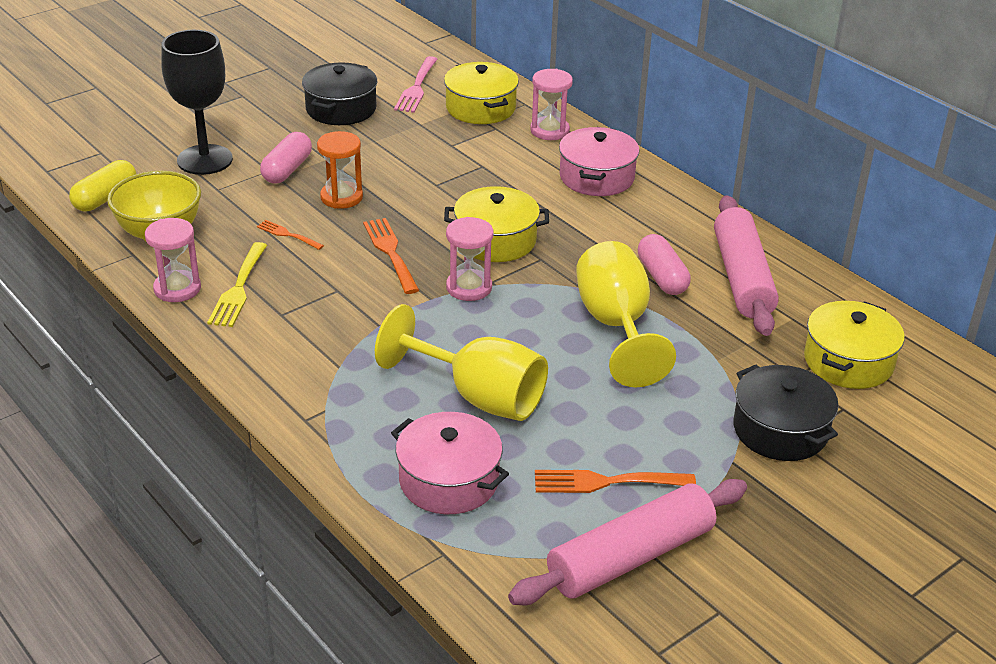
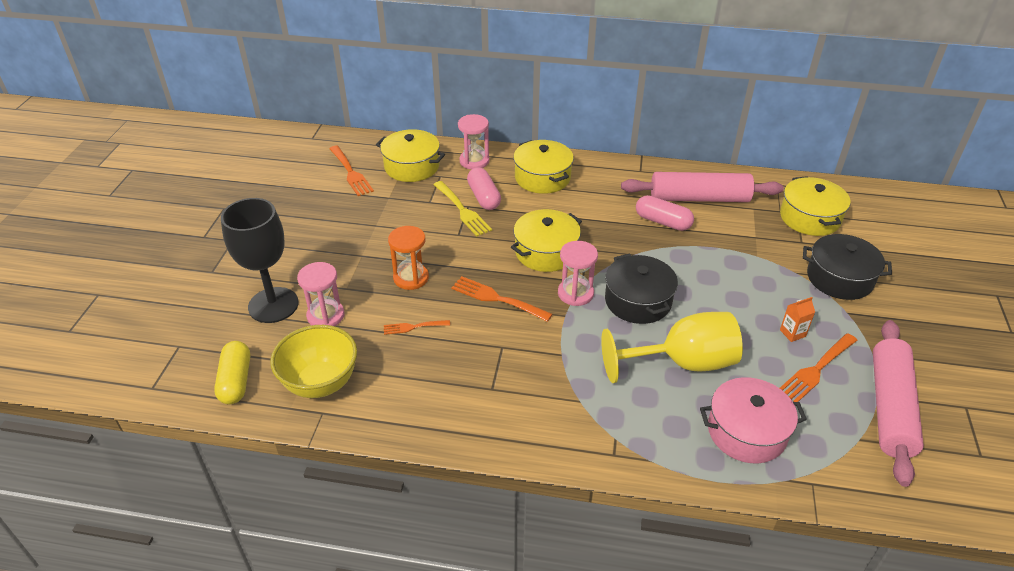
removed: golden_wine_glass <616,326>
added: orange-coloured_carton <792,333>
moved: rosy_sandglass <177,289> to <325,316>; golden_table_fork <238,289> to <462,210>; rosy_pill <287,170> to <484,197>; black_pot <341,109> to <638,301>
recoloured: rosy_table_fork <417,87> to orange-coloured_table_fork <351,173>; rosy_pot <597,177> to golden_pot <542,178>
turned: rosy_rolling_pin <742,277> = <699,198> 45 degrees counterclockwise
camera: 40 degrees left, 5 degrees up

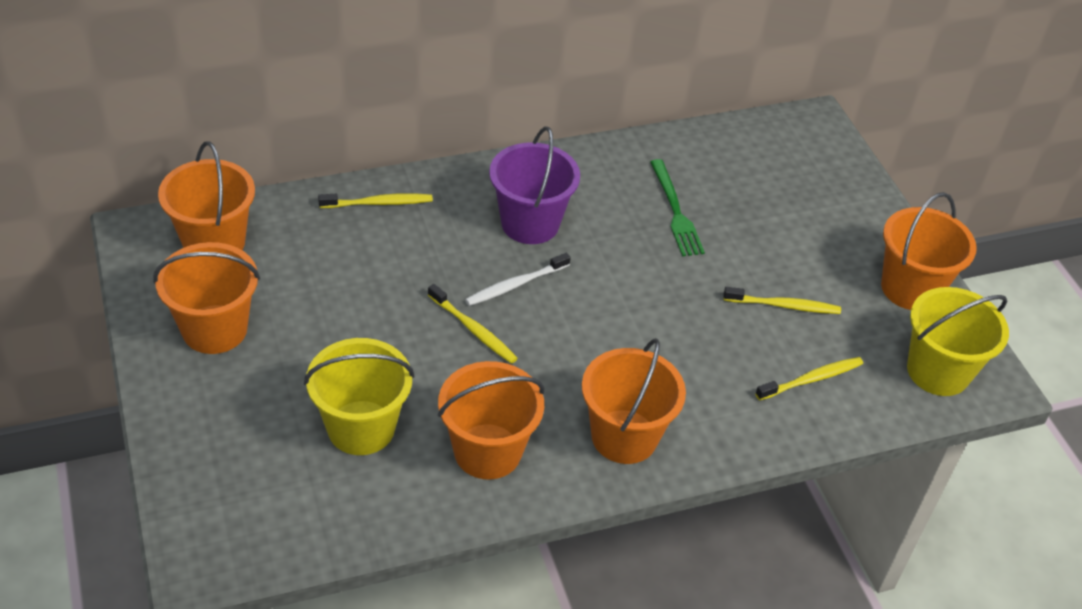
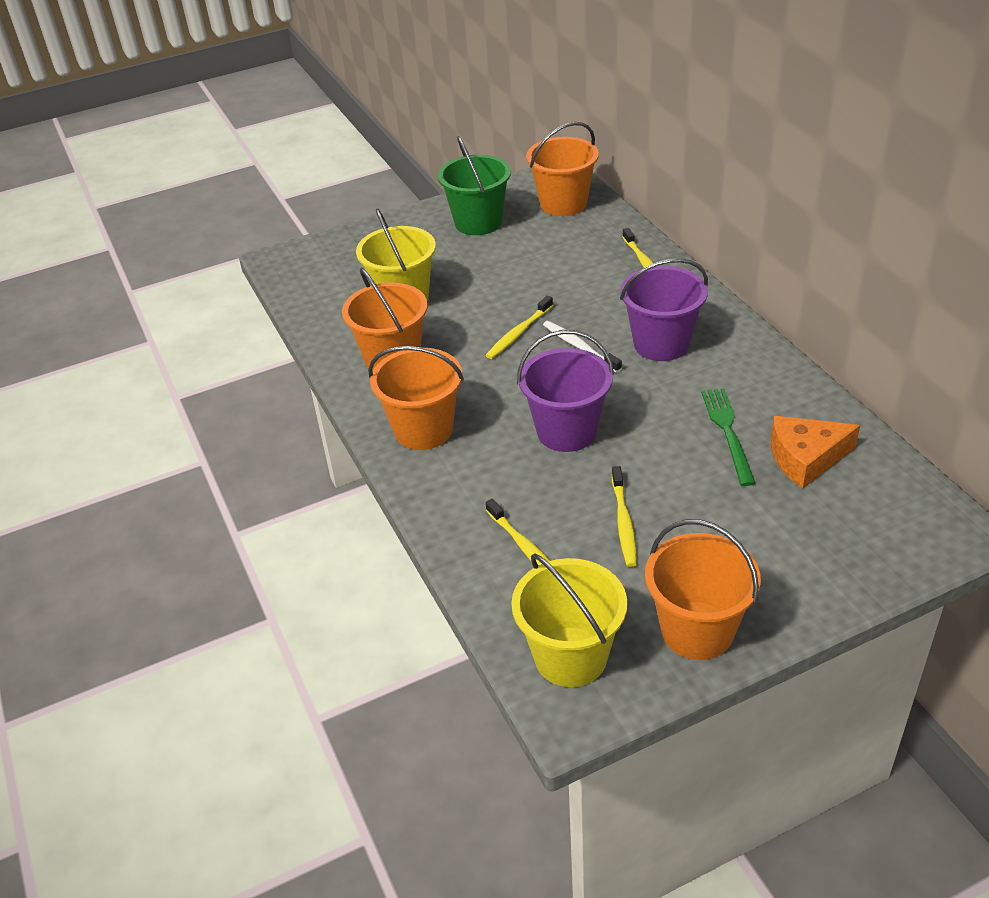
added: violet_bucket <567,431>; orange-coloured_cheese_wedge <805,458>
recoloured: orange-coloured_bucket <214,329> to green_bucket <478,222>
turned: green_table_fork <675,211> = <727,432> 105 degrees clockwise
camera: 90 degrees right, 5 degrees down

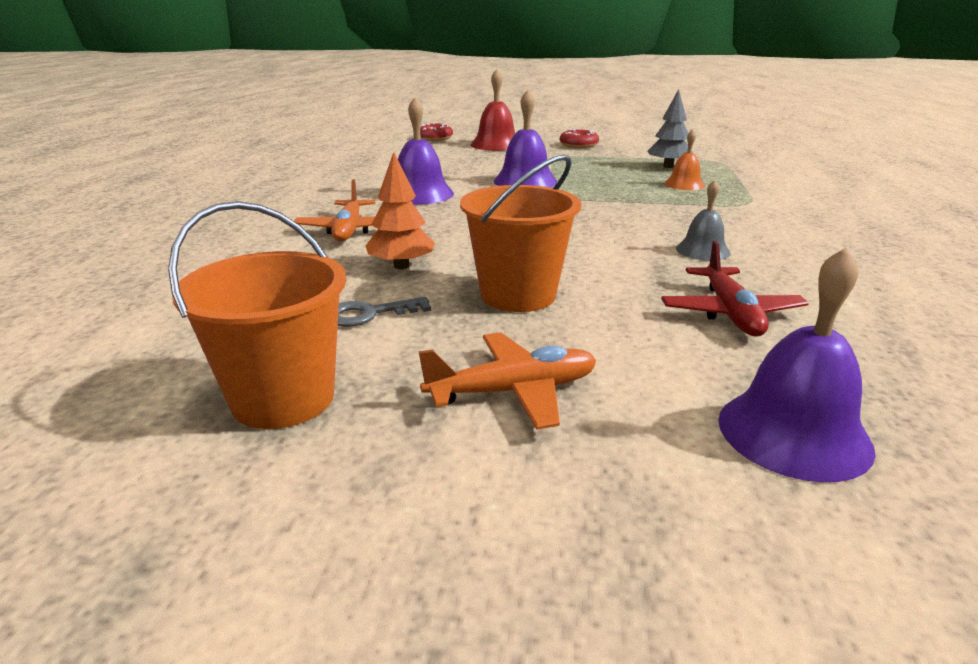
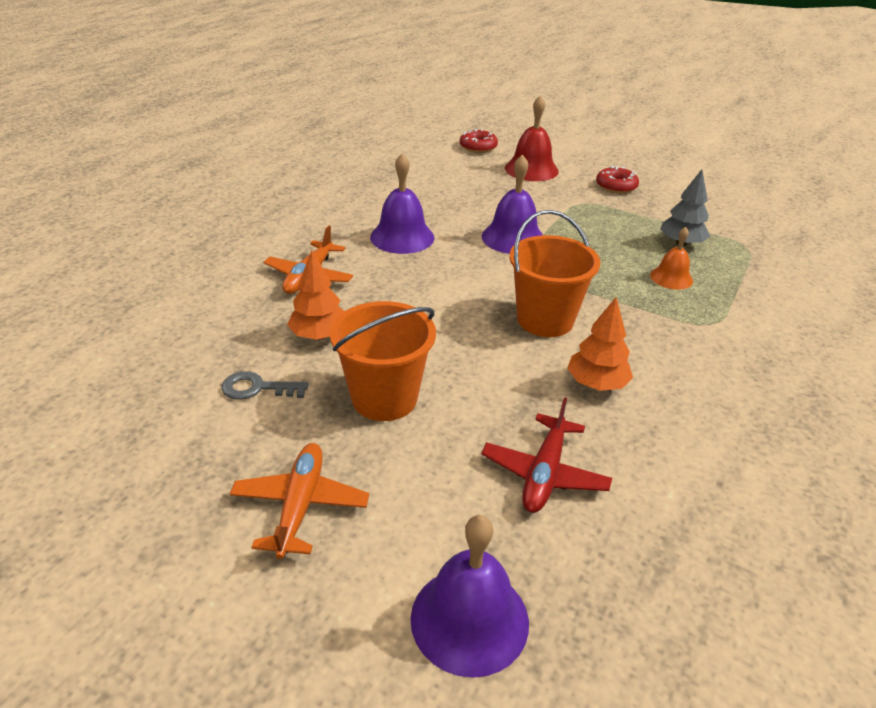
moved: orange-coloured_bucket <283,398> to <545,320>
replaced: ash-grey_hand_bell <702,250> to orange-coloured_fir_tree <596,384>
turned: orange-coloured_toy_plane <513,391> = <300,505> 90 degrees counterclockwise
camera: 20 degrees right, 10 degrees up

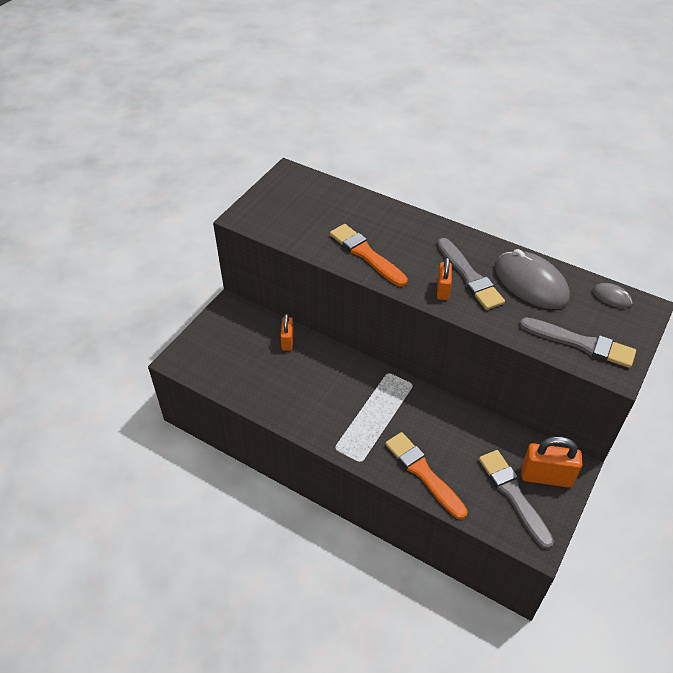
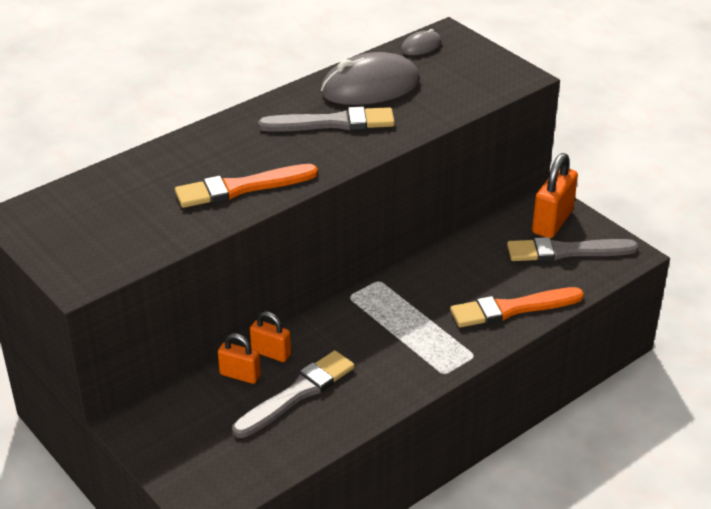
moved: orange-coloured_padlock <442,290> to <271,353>; ash-grey_paint_brush <581,343> to <297,394>
camera: 70 degrees left, 10 degrees down

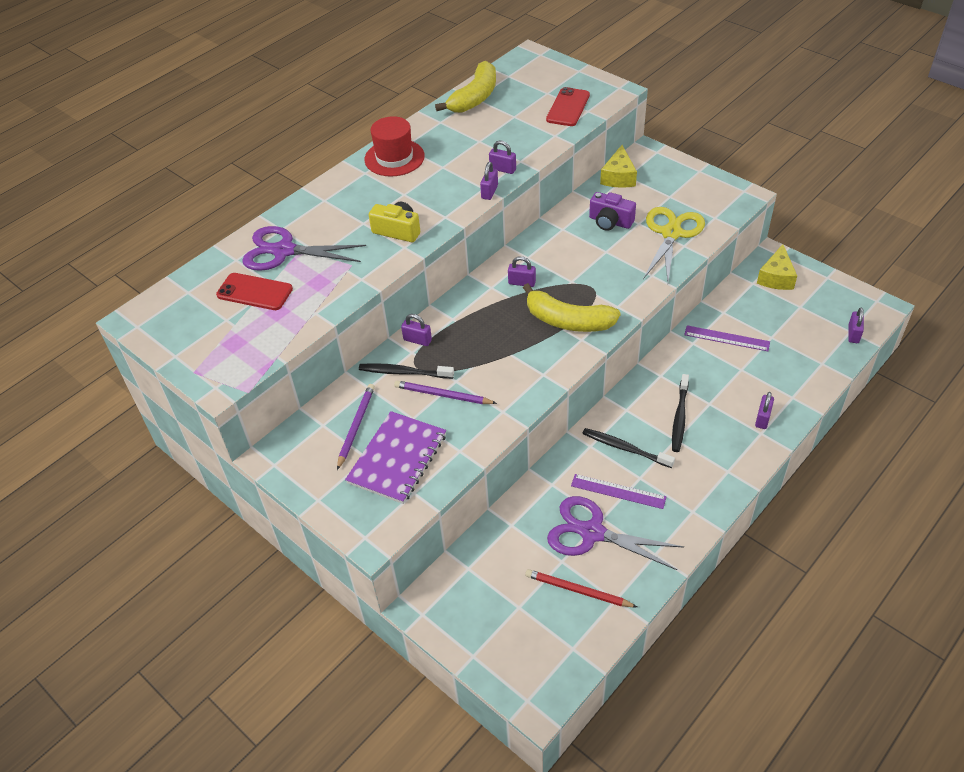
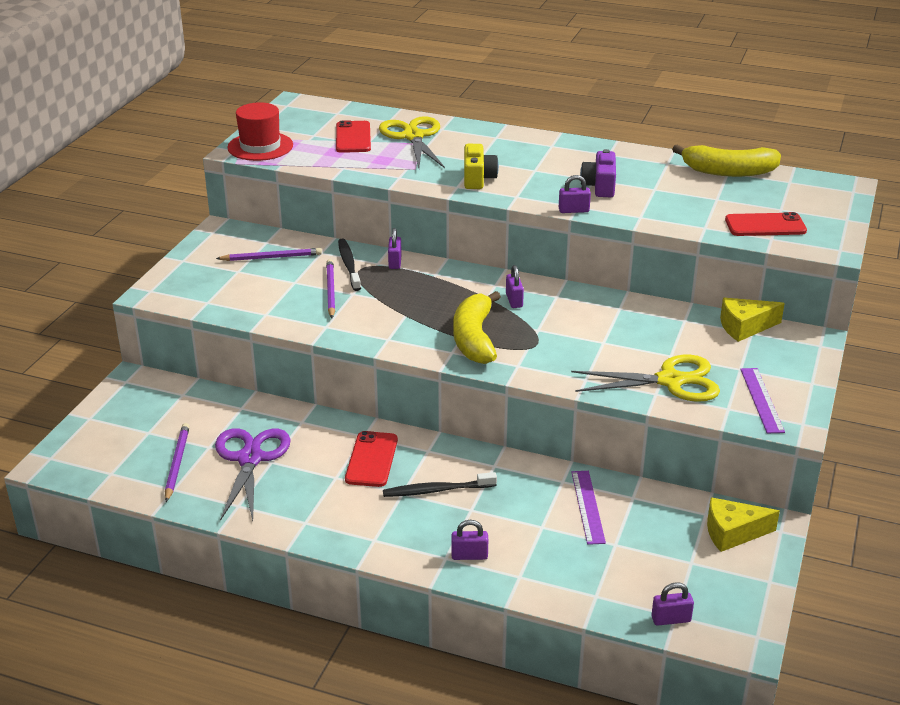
removed: violet_notebook <397,459>; violet_padlock <502,169>
moved: red_hat <394,158> to <260,146>; violet_measuring_stick <618,491> to <762,400>; violet_photo_camera <610,222> to <599,186>
replaced: black_dental_brush <625,448> to red_mobile_phone <372,459>
recoloured: violet_pair_of_scissors <284,251> to golden_pair_of_scissors <413,136>; red_lead_pencil <578,590> to violet_lead_pencil <177,463>
camera: 65 degrees right, 15 degrees down

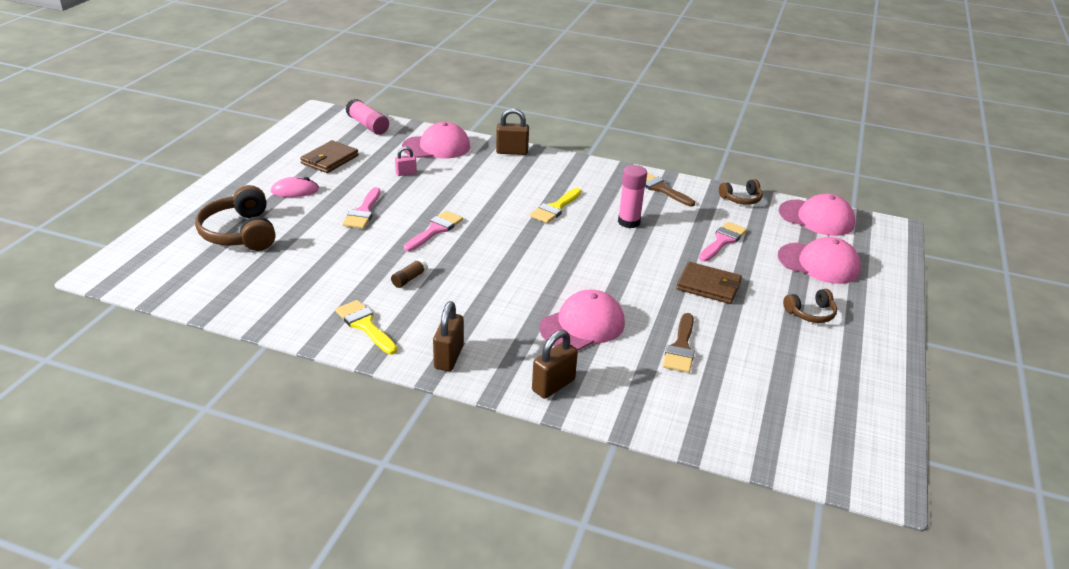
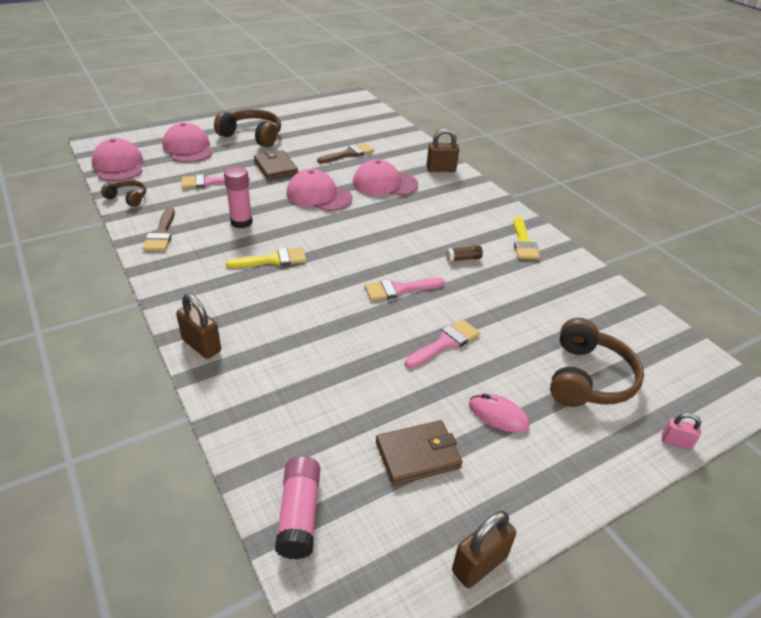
moved: rosy_padlock <406,173> to <676,442>; rosy_baseball_cap <436,147> to <318,195>; russet_padlock <448,357> to <479,564>
resized: russet_headset <810,313> = <252,136> x1.84
camera: 140 degrees left, 5 degrees up

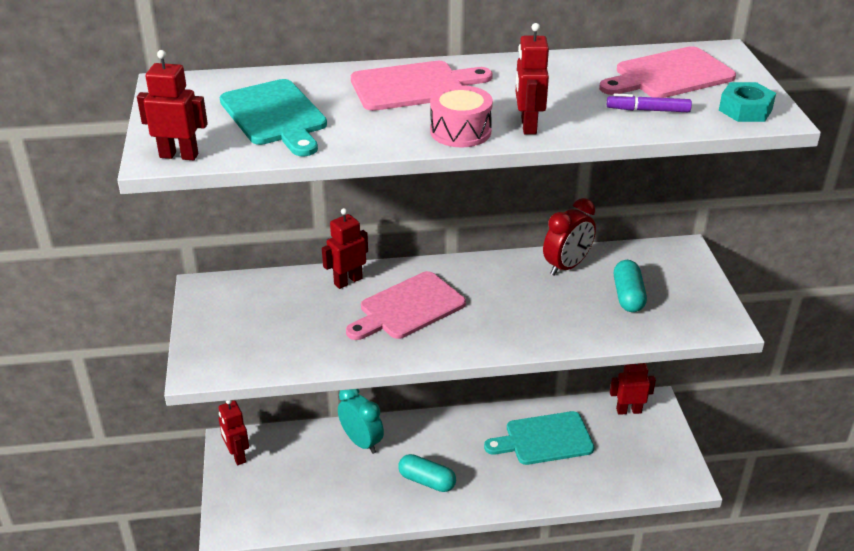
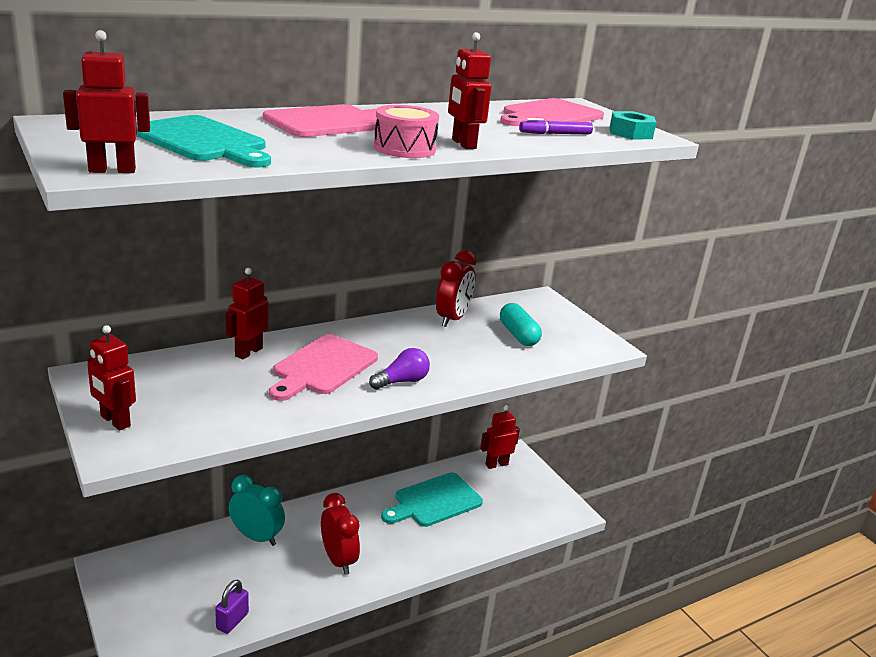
added: violet_padlock <232,621>; violet_bulb <402,381>
moved: red_robot_figure <237,455> to <115,421>
replaced: teal_pill <427,481> to red_alarm_clock <338,560>
camera: 25 degrees left, 10 degrees down

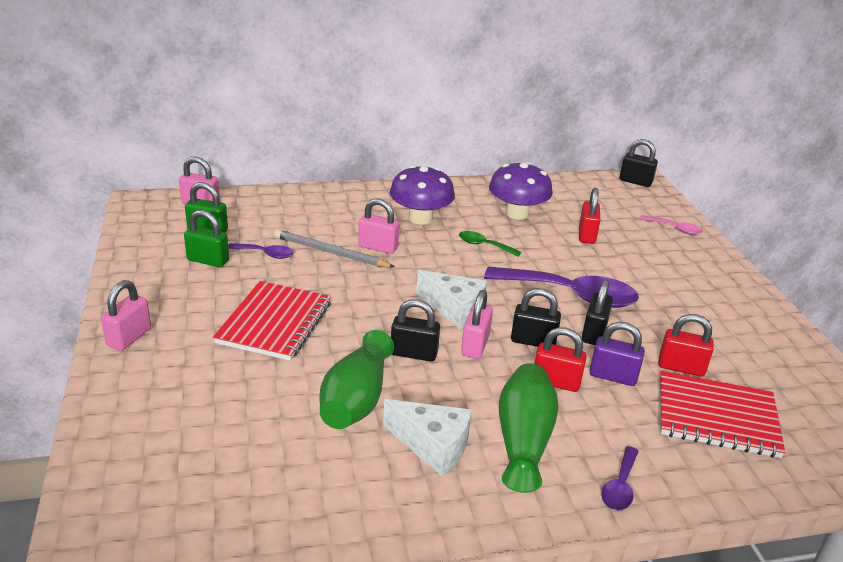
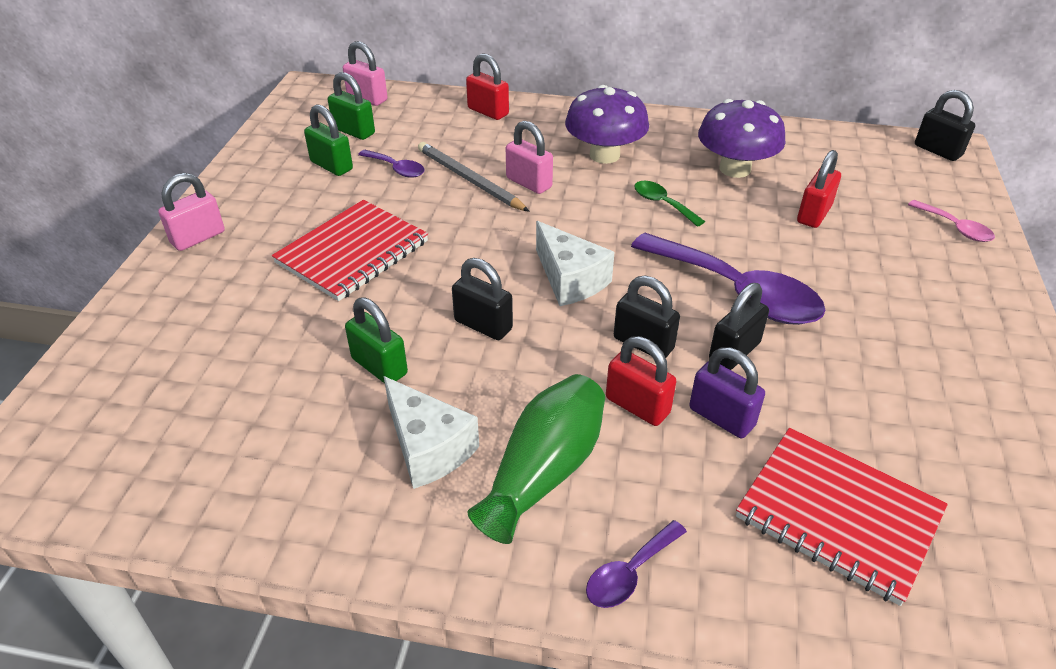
removed: rosy_padlock <475,345>
moved: red_padlock <681,367> to <488,111>
replaced: green_vase <356,400> to green_padlock <379,366>
camera: 25 degrees right, 10 degrees up

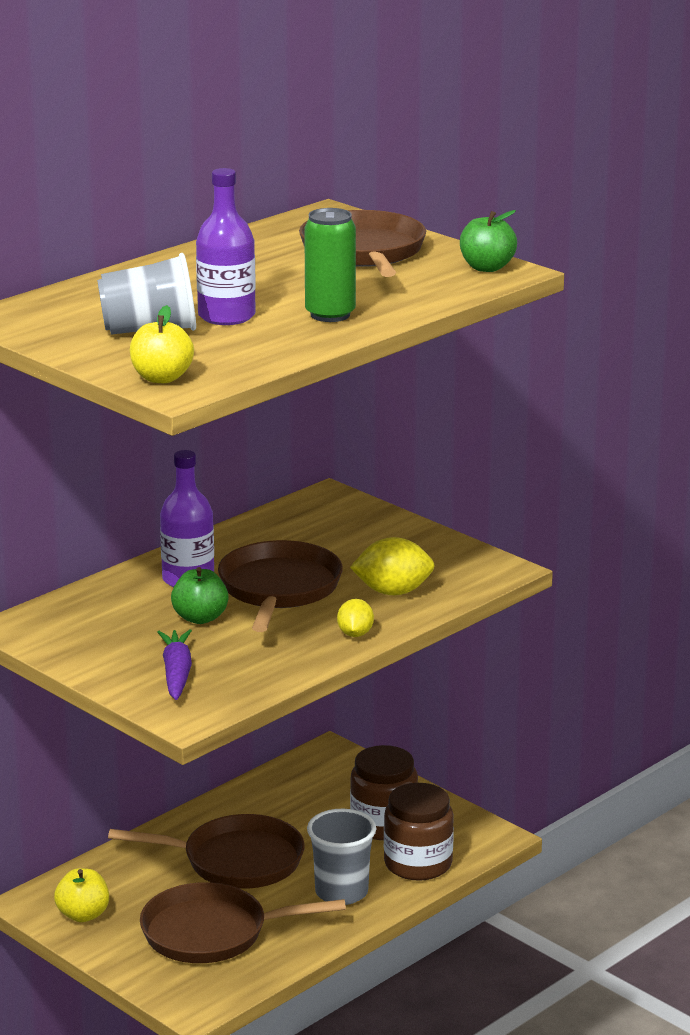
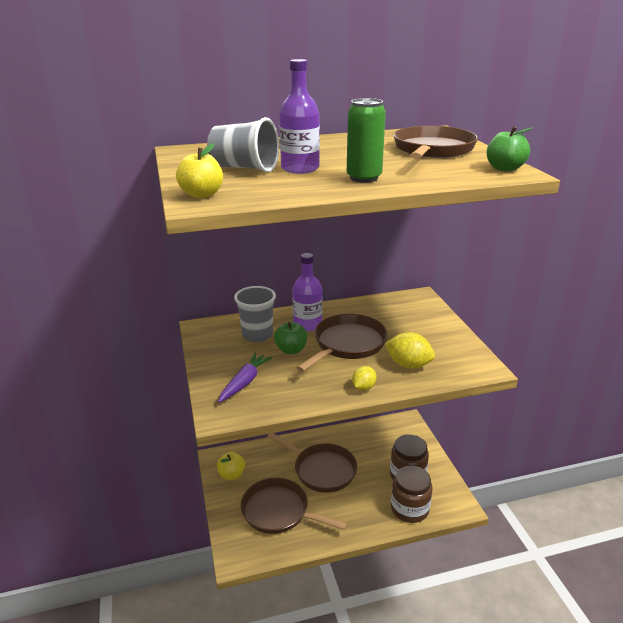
moved: ash-grey_cup <341,892> to <257,335>
camera: 30 degrees right, 5 degrees up

